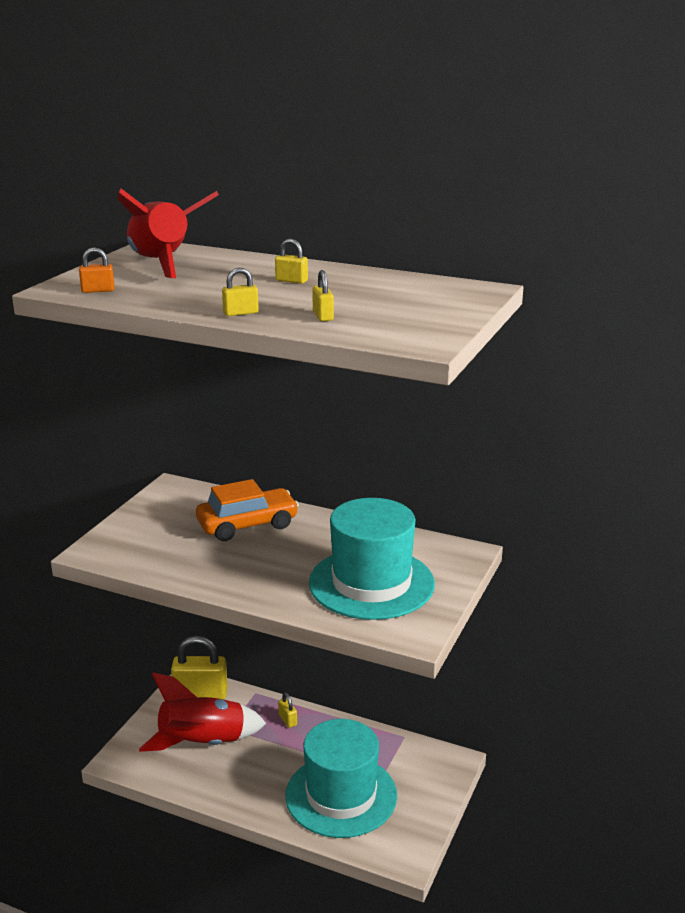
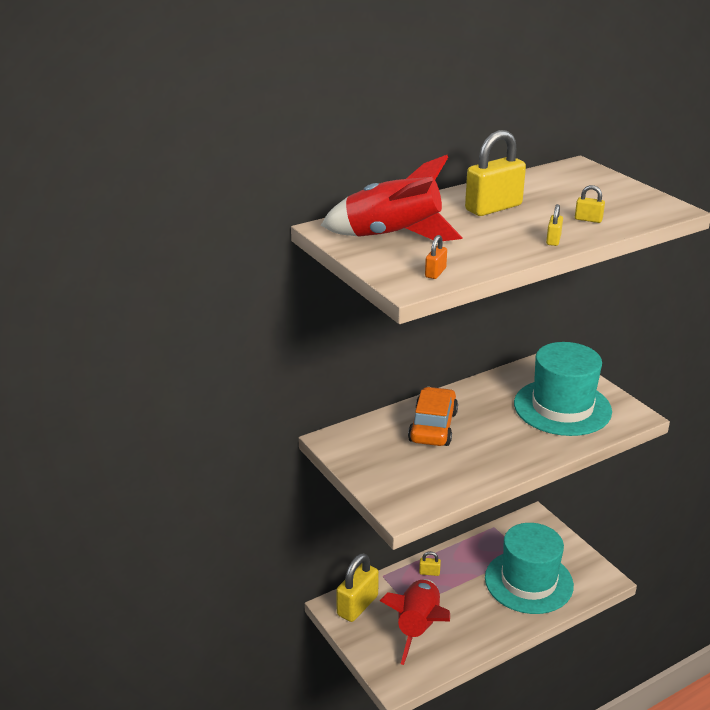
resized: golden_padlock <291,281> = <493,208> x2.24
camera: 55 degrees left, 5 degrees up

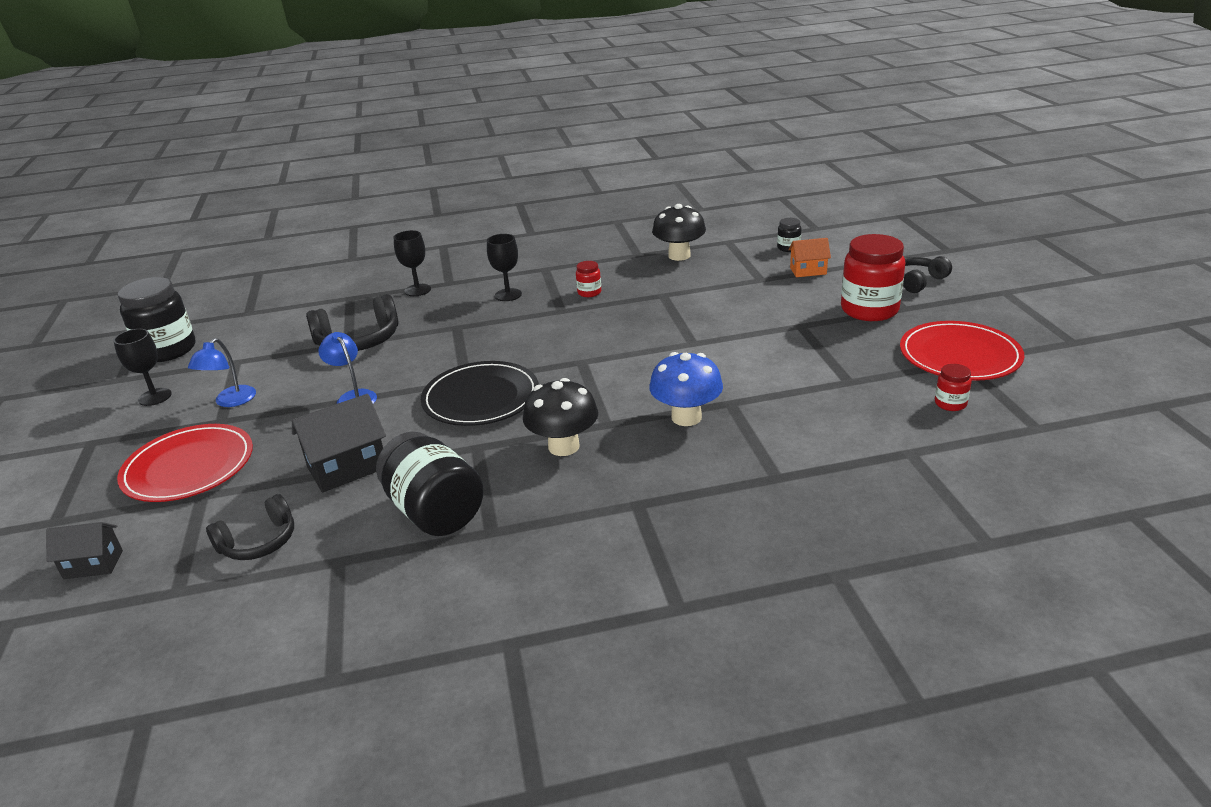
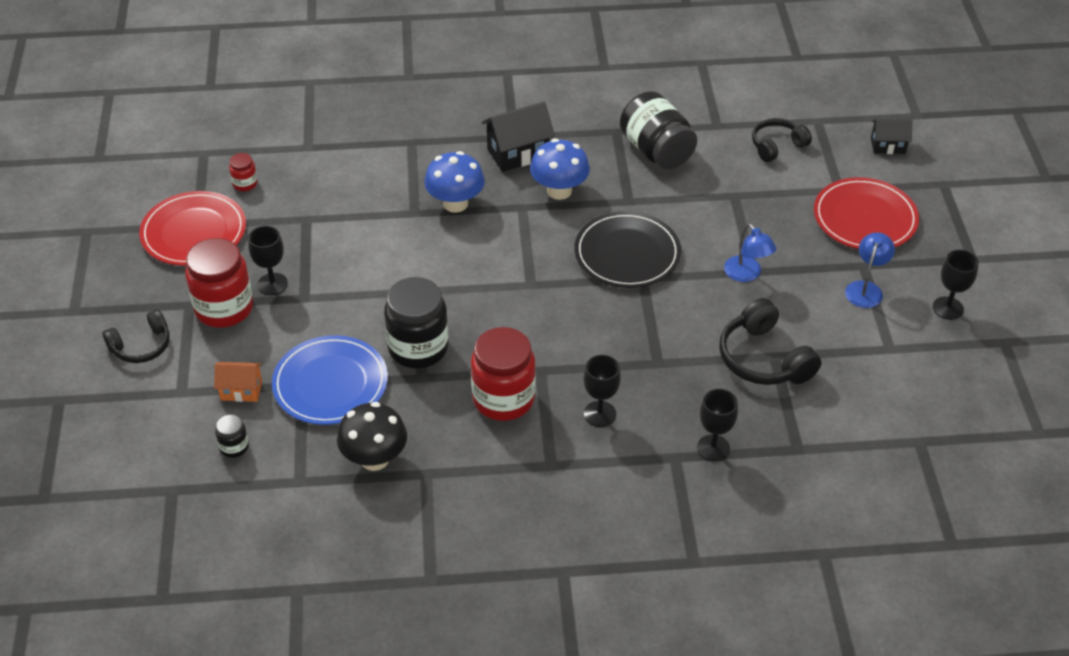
added: black_wine_glass <272,284>; royal_blue_plate <330,383>
moved: black_jar <168,350> to <418,348>; black_cottage <347,468> to <518,153>
recoloured: black_toadstool <563,446> to royal_blue_toadstool <559,191>
turned: black_headset <358,341> = <764,359> 105 degrees counterclockwise
resized: red_jar <589,292> = <503,399> x2.17
camera: 175 degrees left, 15 degrees up

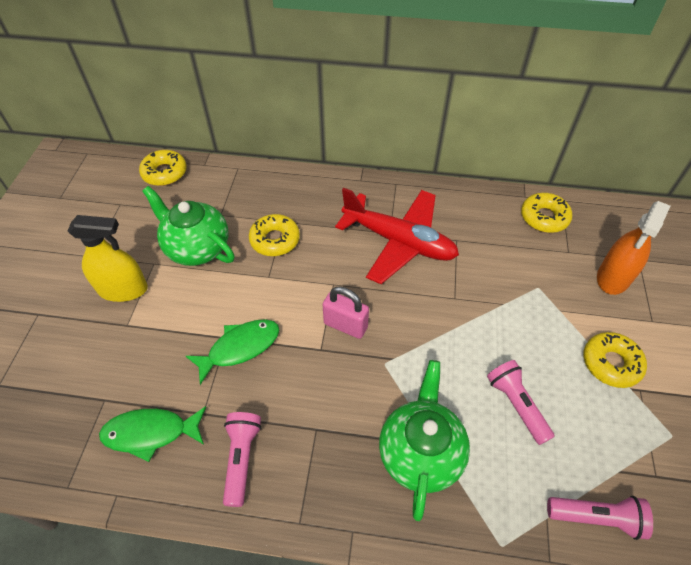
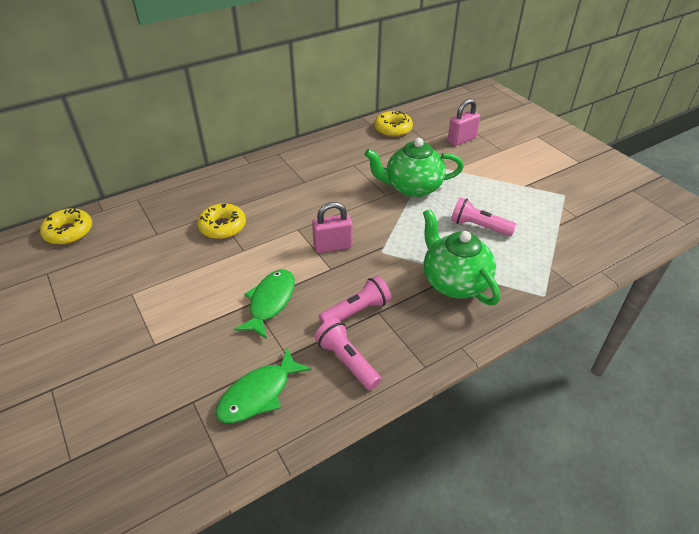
removed: golden_sprayer <123,289>; red_toy_plane <399,242>; golden_glazed_donut <611,363>
moved: green_tea_pot <197,248> to <412,187>; rosy_flashlight <596,517> to <357,311>
replaced: orange-coloured_sprayer <613,277> to rosy_padlock <461,140>
camera: 40 degrees left, 10 degrees down

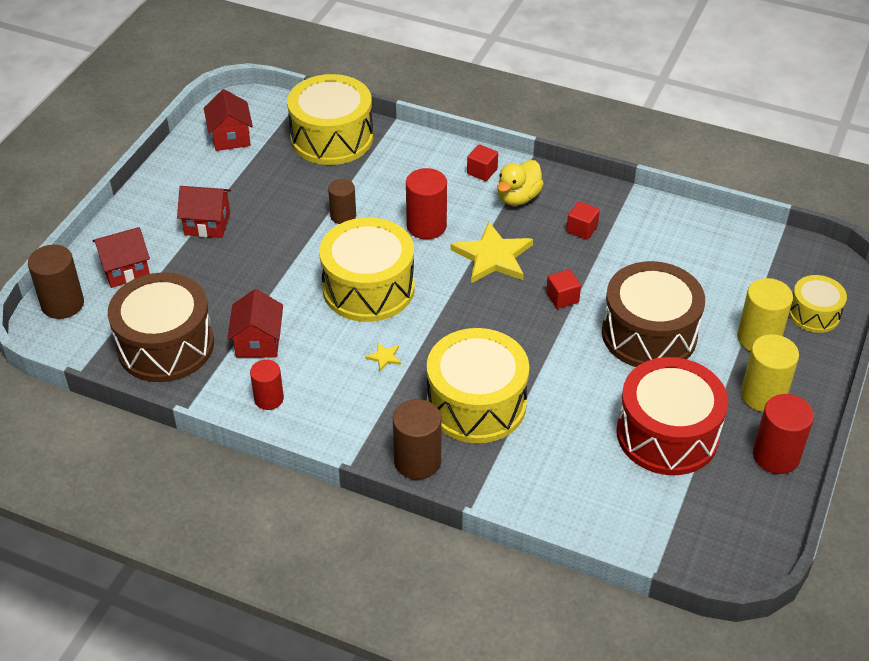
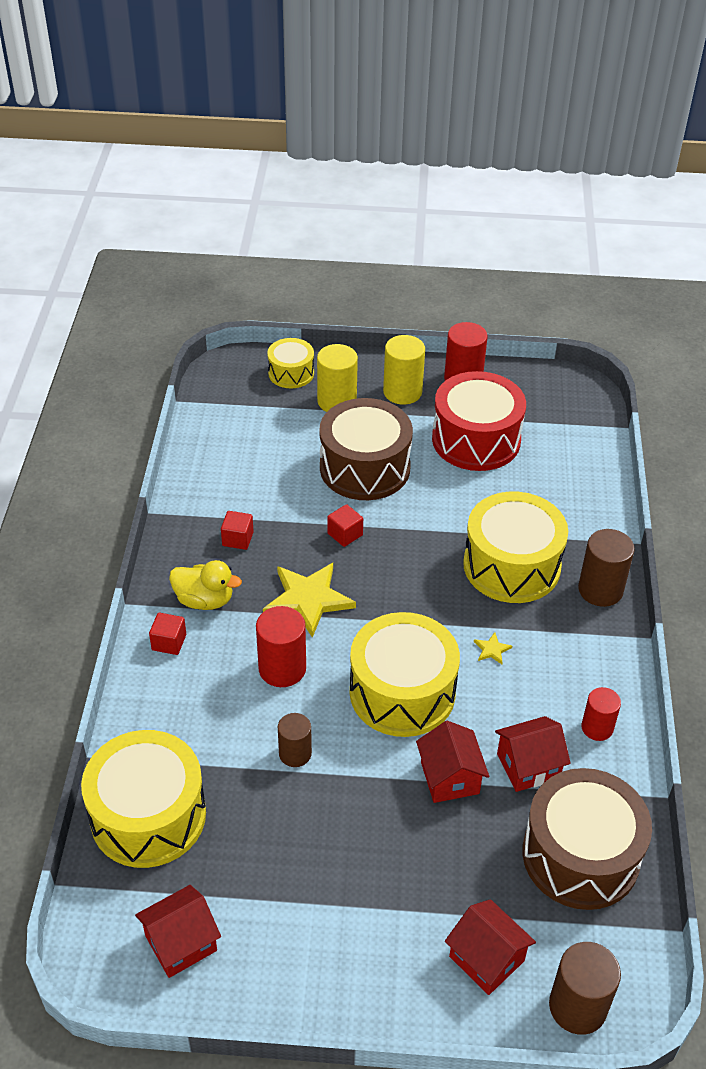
moved: red_cottage <207,224> to <449,778>
camera: 110 degrees left, 0 degrees up

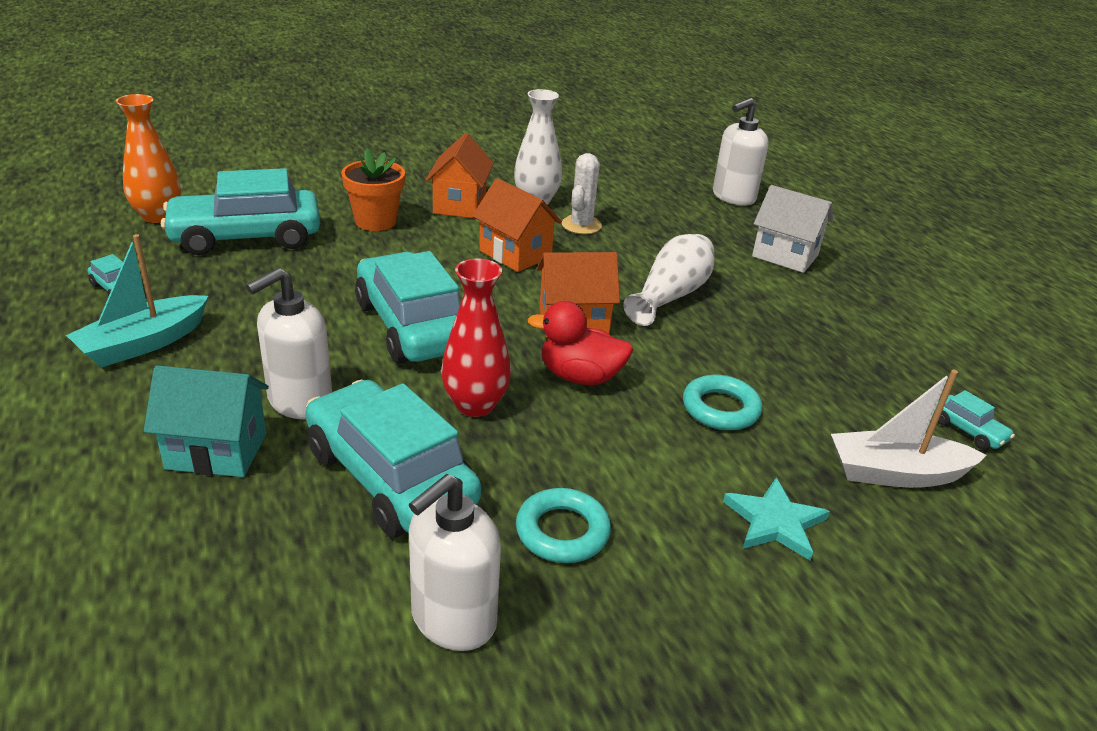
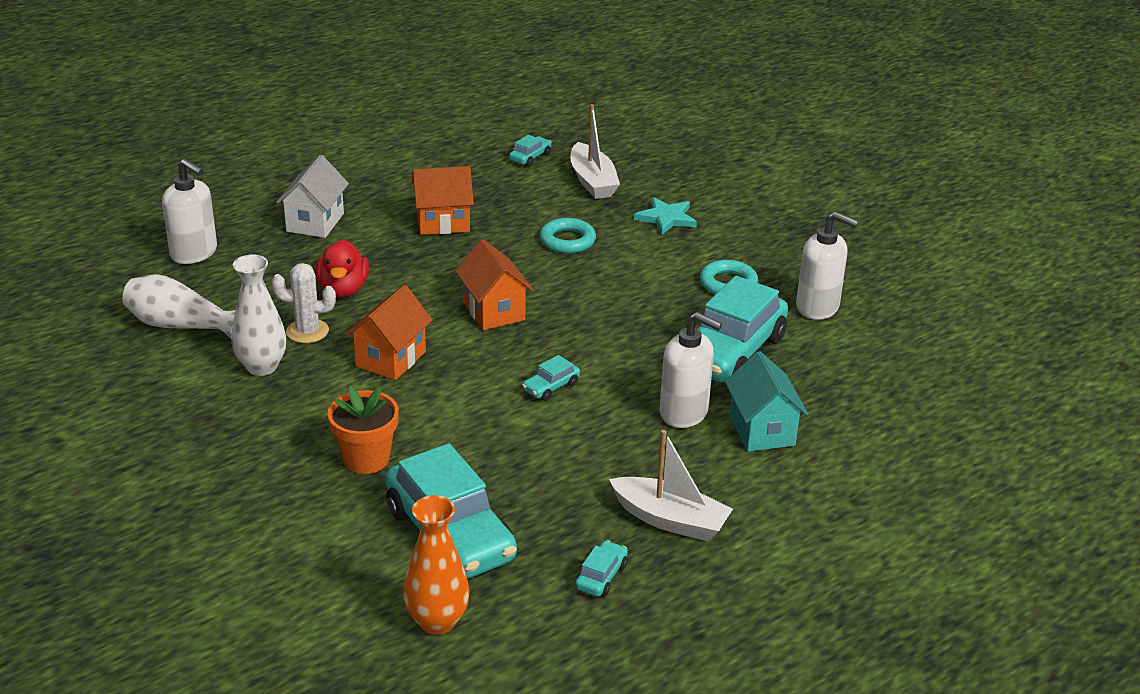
removed: red_vase <475,405>
moved: orange-coloured_cottage <459,205> to <443,222>; red_toy_duck <580,377> to <343,290>; pure_white_vase <670,295> to <180,325>
recoloured: teal_toy_boat <143,343> to pure_white_toy_boat <670,520>
resized: teal_toy_car <412,326> = <551,387> x0.41
camera: 105 degrees left, 0 degrees up

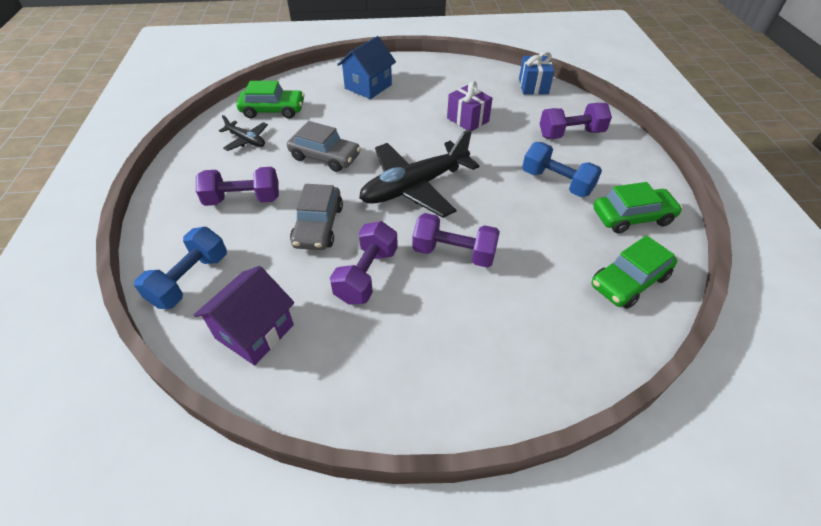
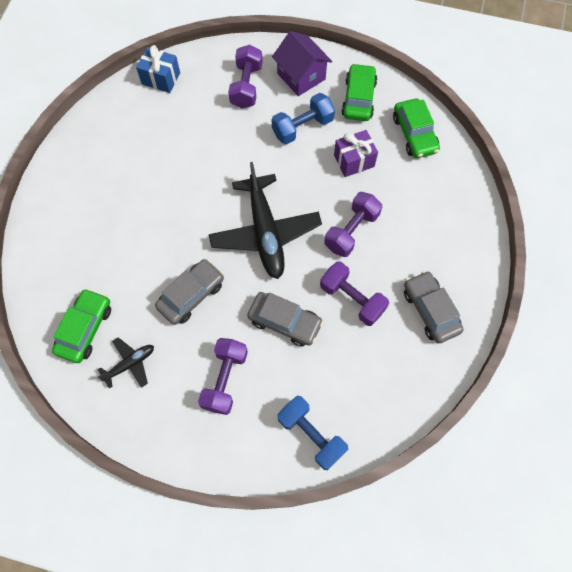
removed: royal_blue_cottage <368,86>
added: ash-grey_toy_car <430,310>
moved: violet_cottage <255,331> to <301,76>; violet_wrapped_gift <467,120> to <354,161>
camera: 70 degrees left, 20 degrees up

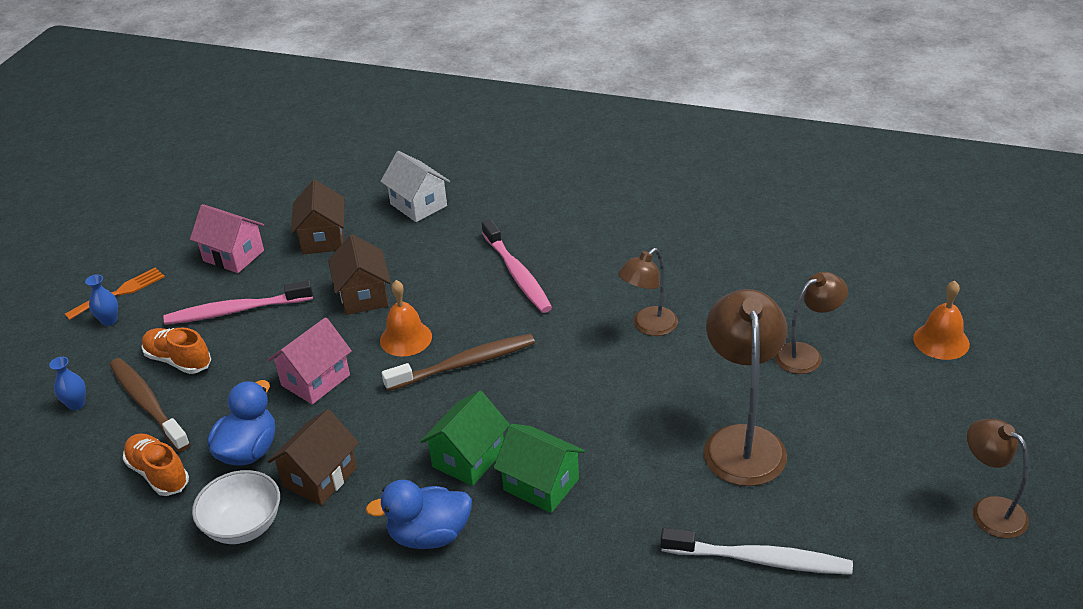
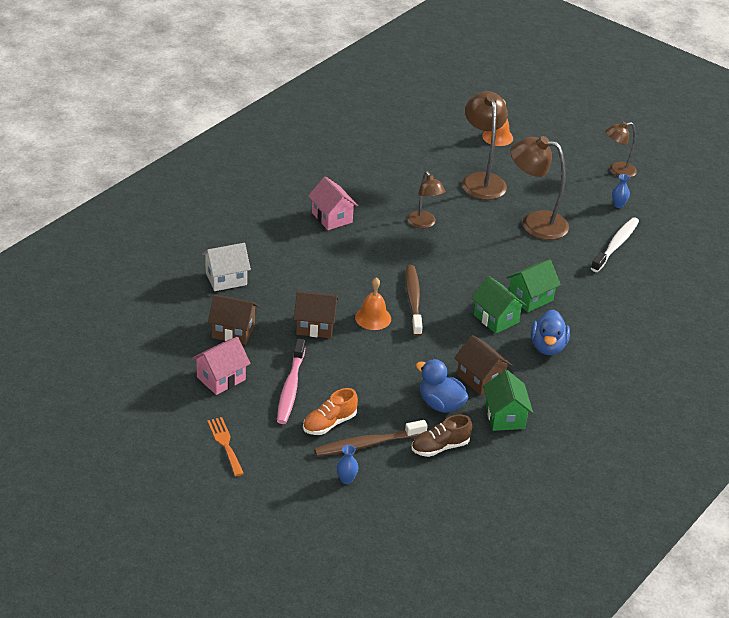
removed: rosy_dental_brush <517,274>
moved: royal_blue_vase <109,320> to <618,205>; rosy_cottage <315,380> to <332,217>
replaced: pure_white_serving_bowl <243,526> to green_cottage <505,417>
recoloured: orange-coloured_lace-up_shoe <158,474> to russet_lace-up_shoe <440,447>
resized: russet_reading_lamp <806,354> = <481,180> x1.64
camera: 75 degrees left, 0 degrees up

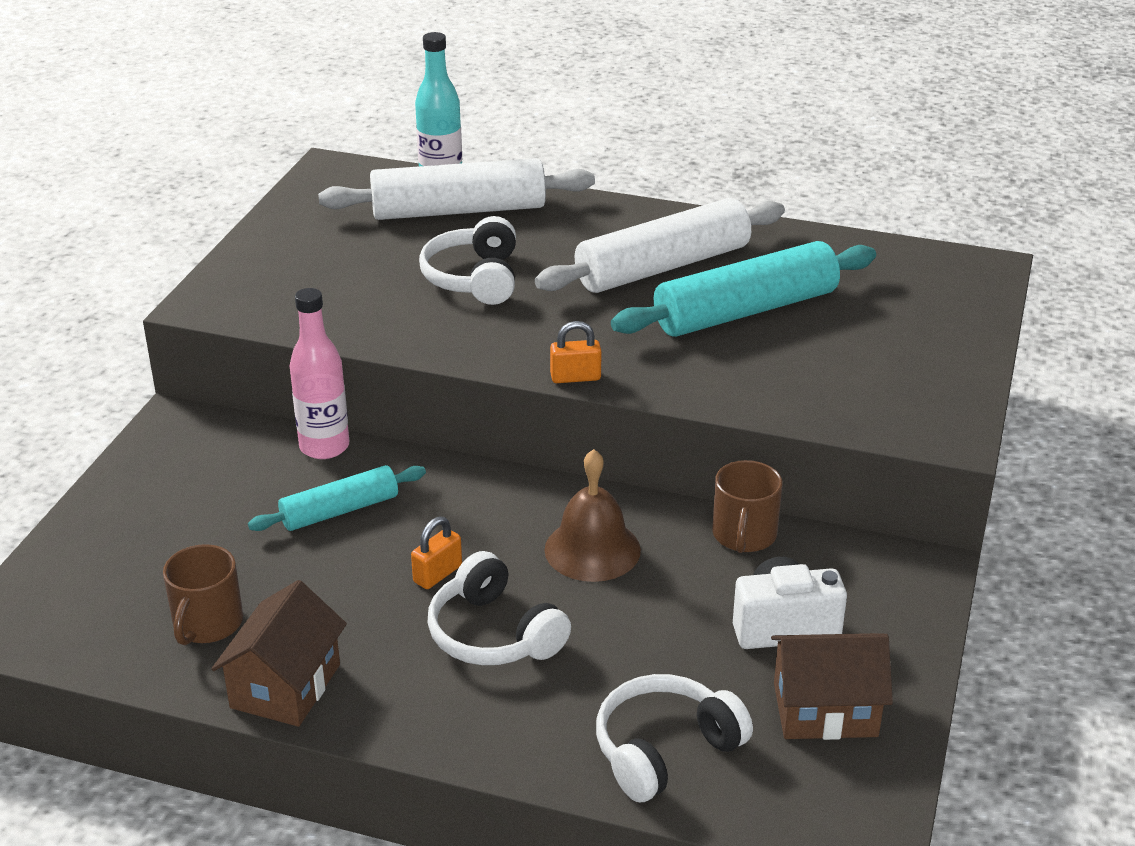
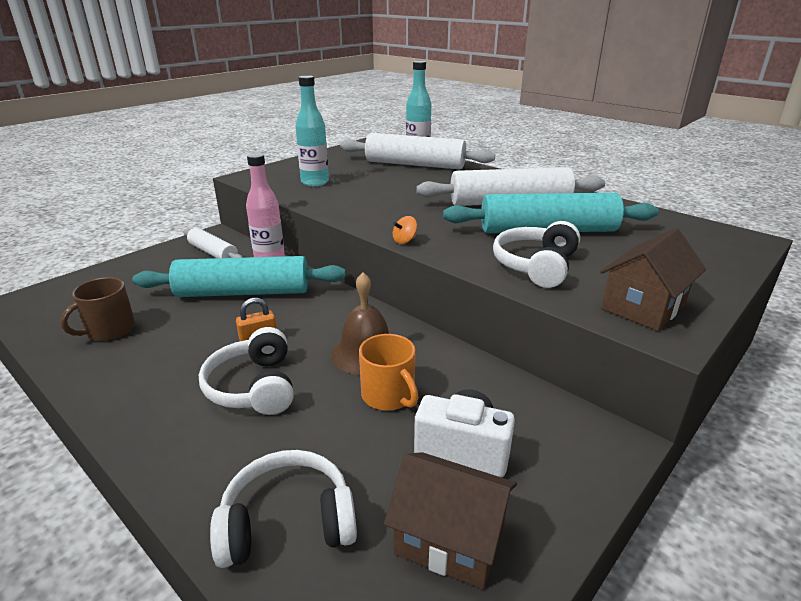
removed: russet_tea_mug <744,535>
added: pure_white_rolling_pin <213,253>; teal_flask <315,182>; orange-coloured_tea_mug <388,395>
moved: russet_cottage <285,686> to <643,306>; pure_white_headset <474,278> to <536,266>
replaced: orange-coloured_padlock <575,377> to orange-coloured_toy_top <404,241>
resized: teal_rolling_pin <340,510> = <243,292> x1.73
camera: 25 degrees right, 5 degrees down

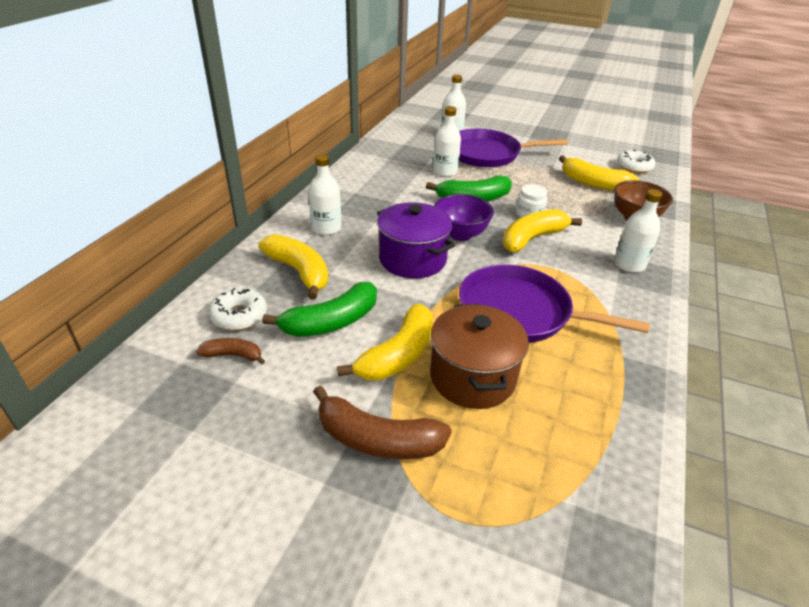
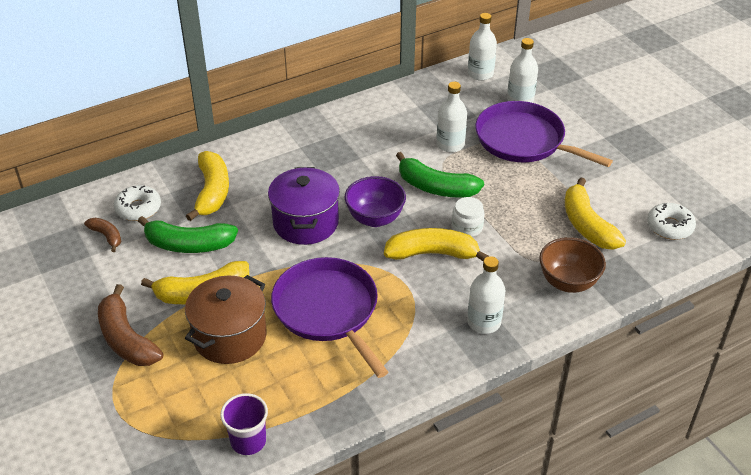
added: violet_cup <248,441>
moved: pure_white_flask <326,228> to <480,74>
camera: 40 degrees right, 5 degrees up

